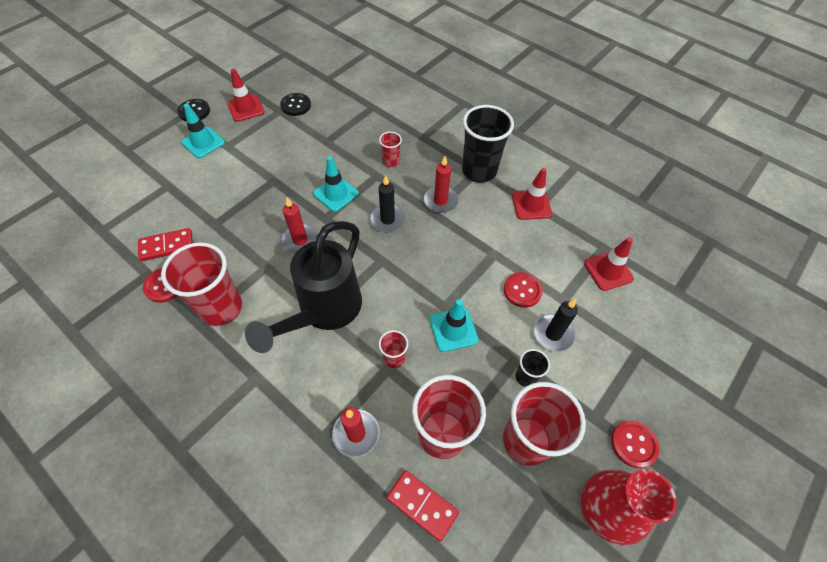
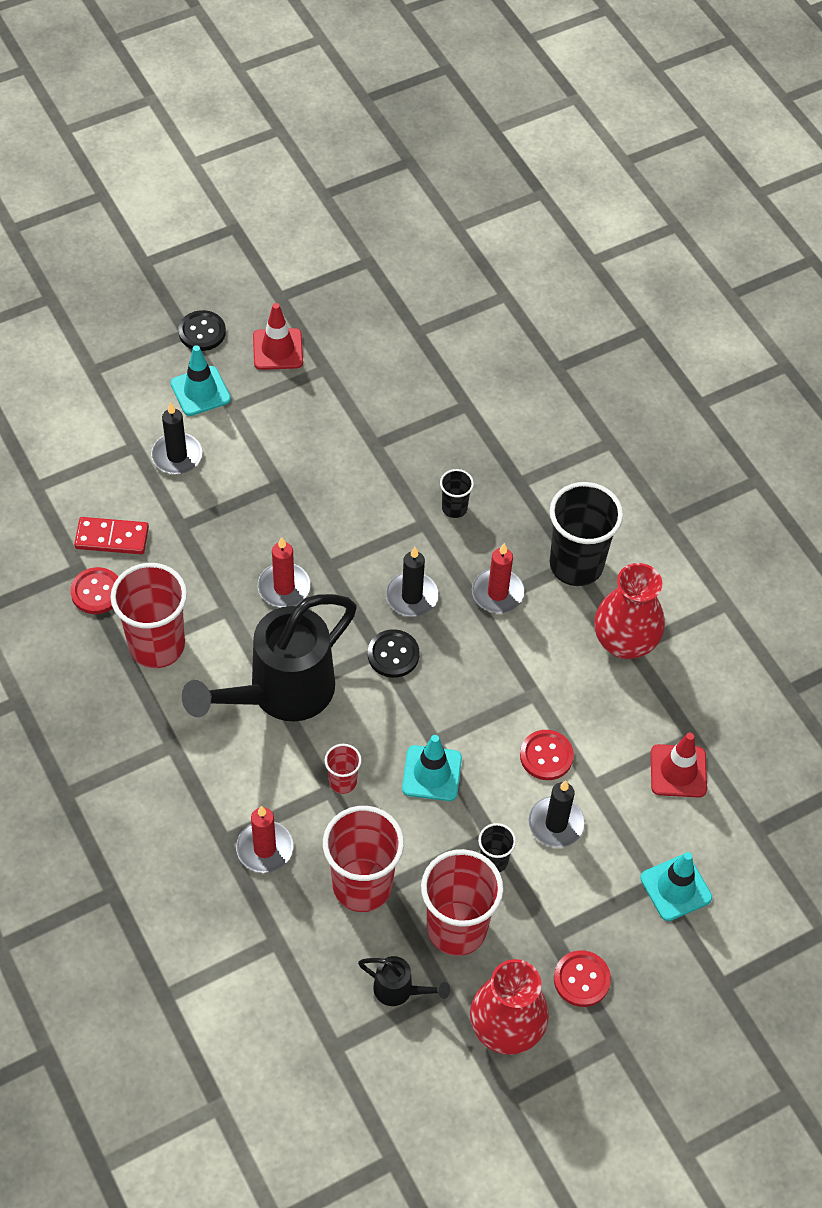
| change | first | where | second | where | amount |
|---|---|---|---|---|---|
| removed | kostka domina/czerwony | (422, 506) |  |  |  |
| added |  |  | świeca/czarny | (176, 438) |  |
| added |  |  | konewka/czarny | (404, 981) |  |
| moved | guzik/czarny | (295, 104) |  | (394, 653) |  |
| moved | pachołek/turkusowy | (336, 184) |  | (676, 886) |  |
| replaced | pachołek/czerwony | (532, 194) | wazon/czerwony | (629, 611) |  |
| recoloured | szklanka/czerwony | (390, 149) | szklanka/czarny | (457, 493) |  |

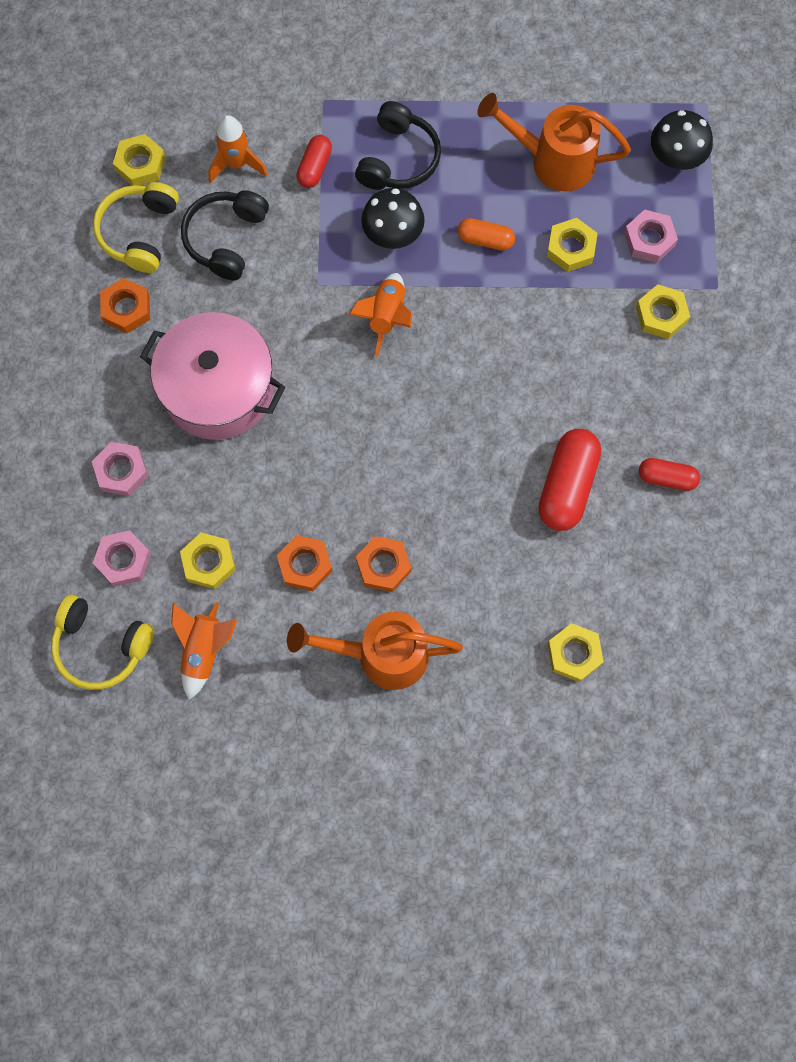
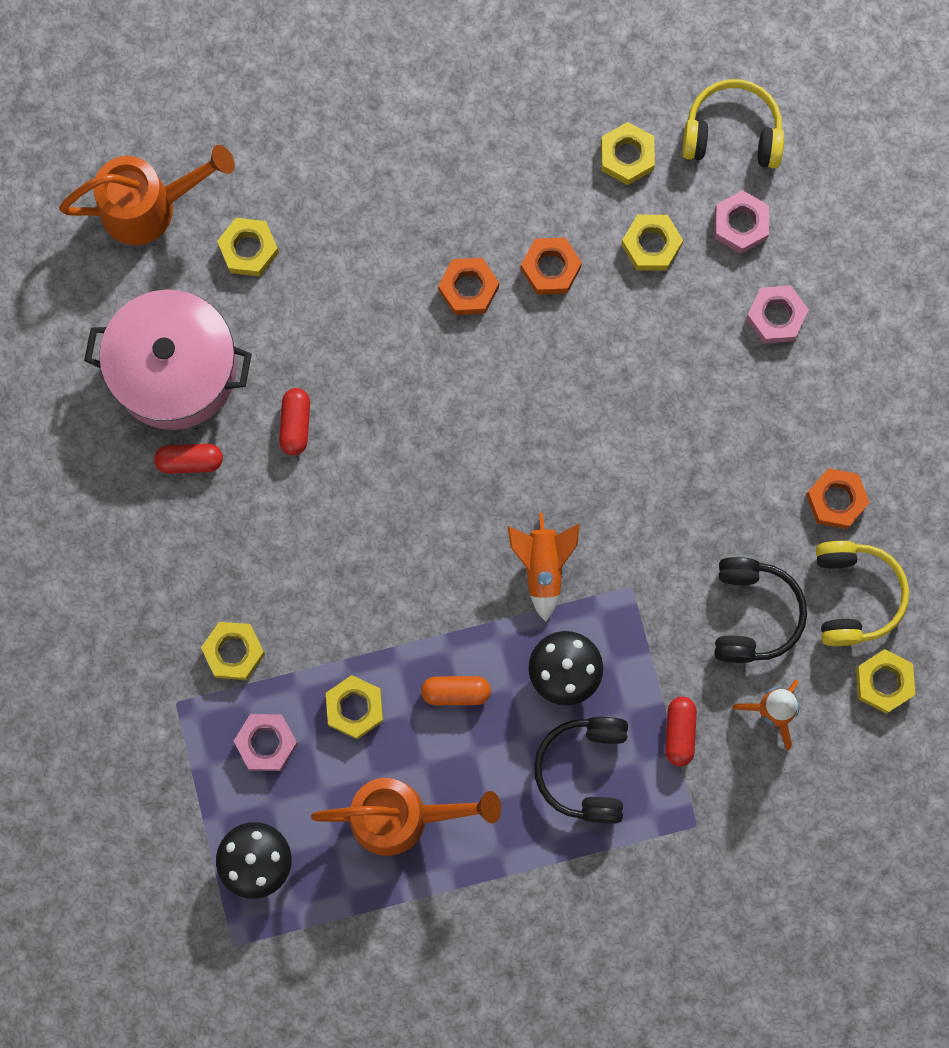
| change | first | where | second | where | amount |
|---|---|---|---|---|---|
| moved | garnek/różowy | (212, 376) |  | (168, 360) |  |
| moved | konewka/pomarańczowy | (375, 651) |  | (147, 195) |  |
| replaced | rakieta/pomarańczowy | (204, 651) | nakrętka/żółty | (628, 153) |  |
| resized | kapsułka/czerwony | (569, 480) |  | (294, 421) | x0.57 |

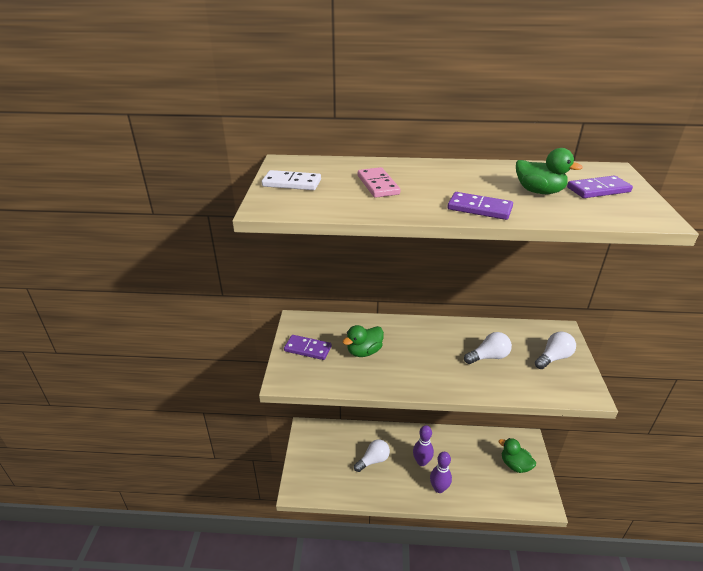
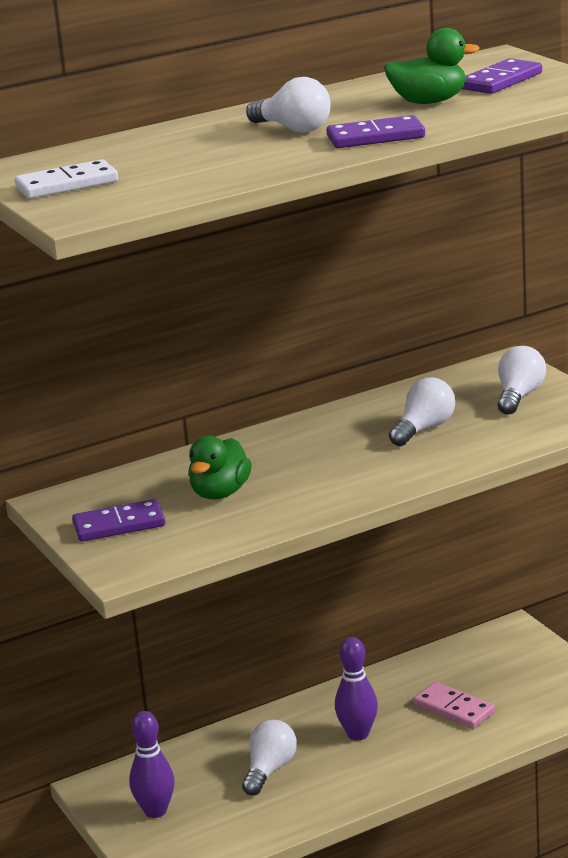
| change | first | where | second | where | amount |
|---|---|---|---|---|---|
| removed | kaczka/zielony | (517, 455) |  |  |  |
| added |  |  | żarówka/biały | (288, 105) |  |
| moved | kostka domina/różowy | (379, 182) |  | (454, 705) |  |
| moved | kręgiel/fioletowy | (441, 472) |  | (152, 764) |  |

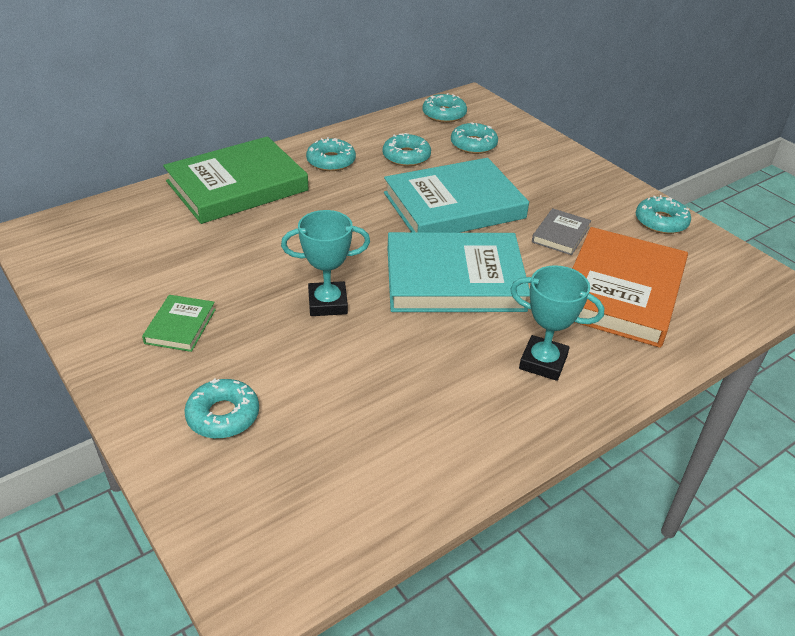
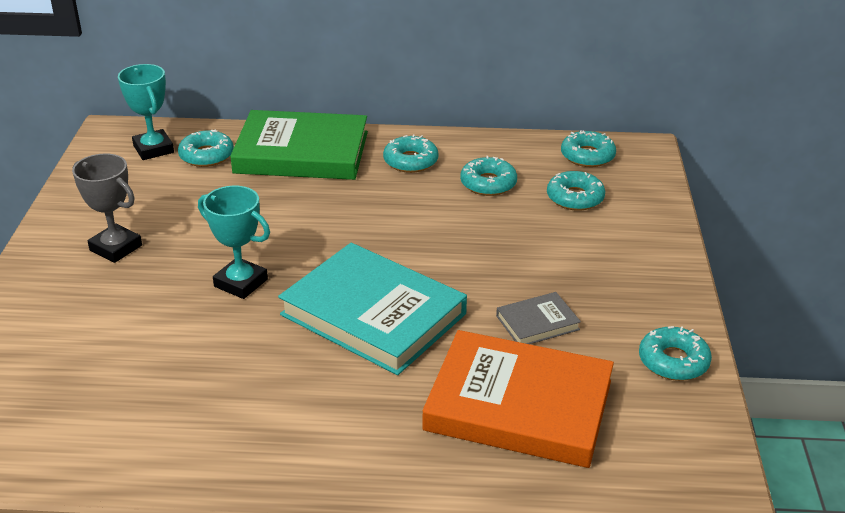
| change | first | where | second | where | amount |
|---|---|---|---|---|---|
| removed | książka/turkusowy | (456, 195) |  |  |  |
| moved | donut/turkusowy | (221, 409) |  | (206, 148) |  |
| moved | puchar/turkusowy | (557, 323) |  | (146, 112) |  |
| replaced | książka/zielony | (179, 323) | puchar/szary | (107, 208) |  |
| turned | książka/pomarańczowy | (630, 287) |  | (518, 399) | 45 degrees clockwise |

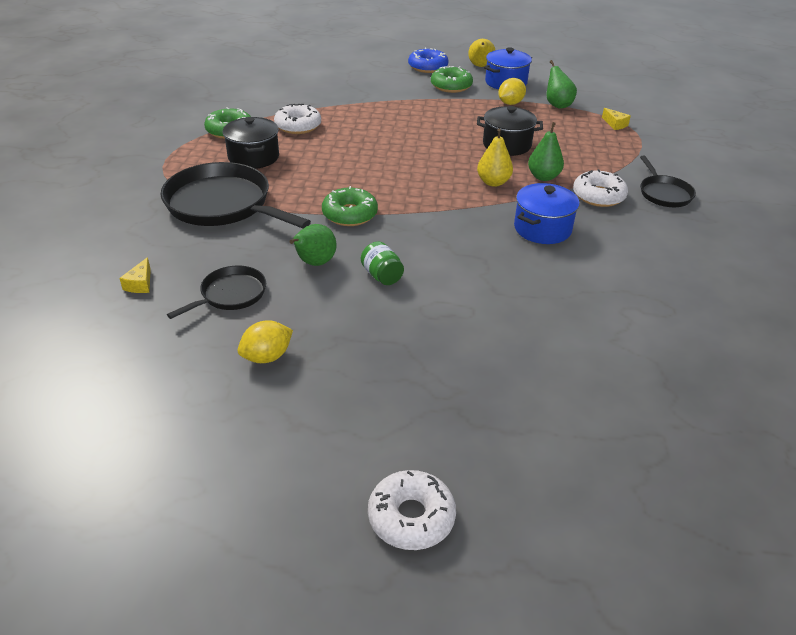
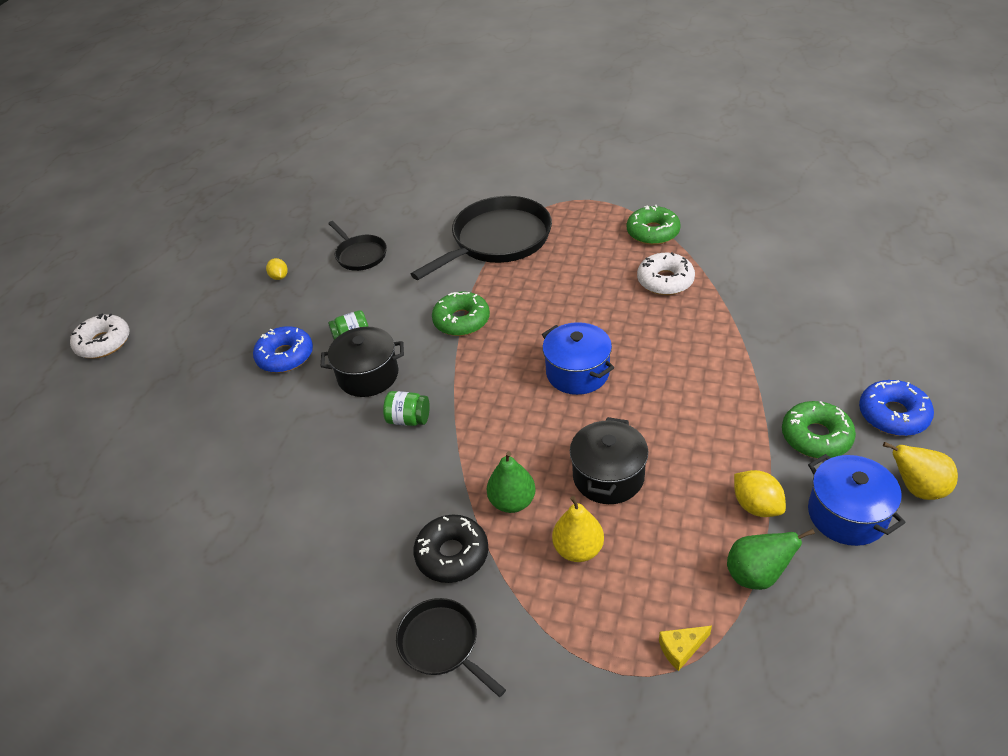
| change | first | where | second | where | amount |
|---|---|---|---|---|---|
| removed | ser/żółty | (135, 275) |  |  |  |
| removed | gruszka/zielony | (313, 245) |  |  |  |
| added |  |  | donut/niebieski | (283, 349) |  |
| added |  |  | słoik/zielony | (406, 408) |  |
| moved | garnek/czarny | (251, 143) |  | (362, 362) |  |
| moved | gruszka/żółty | (495, 157) |  | (578, 529) |  |
| moved | garnek/niebieski | (547, 213) |  | (578, 358) |  |
| recoloured | donut/biały | (600, 188) | donut/czarny | (451, 549) |  |
| turned | patelnia/czarny | (668, 181) |  | (451, 647) | 45 degrees clockwise |
| resized | cytryna/żółty | (265, 341) |  | (277, 269) | x0.67 |

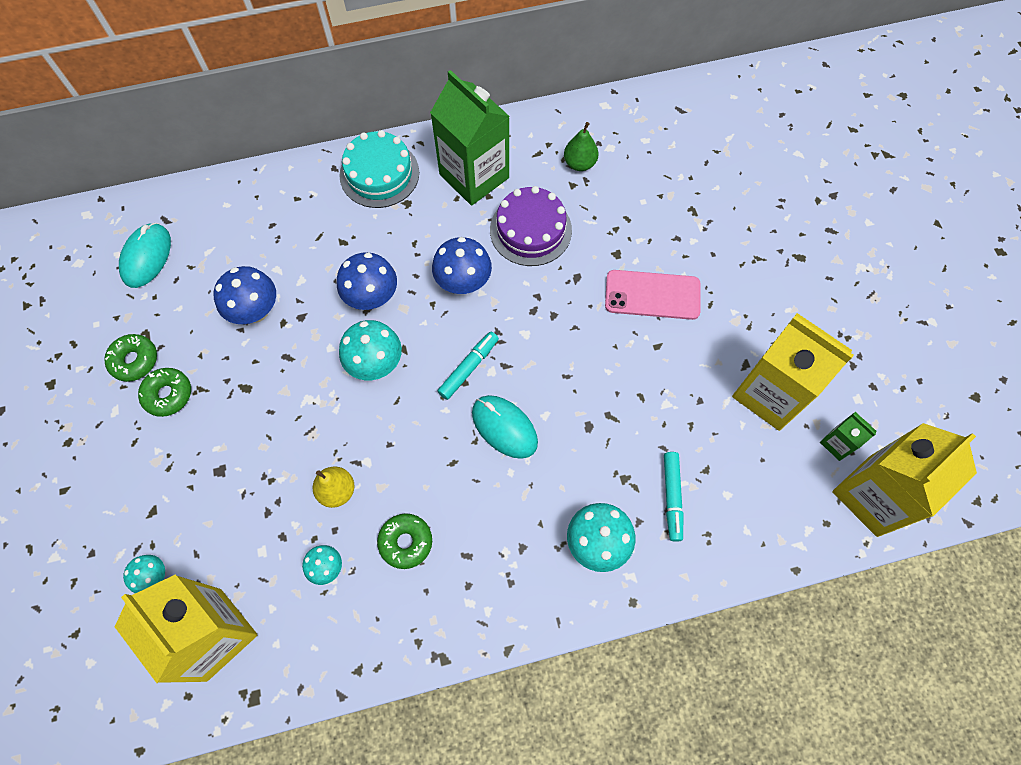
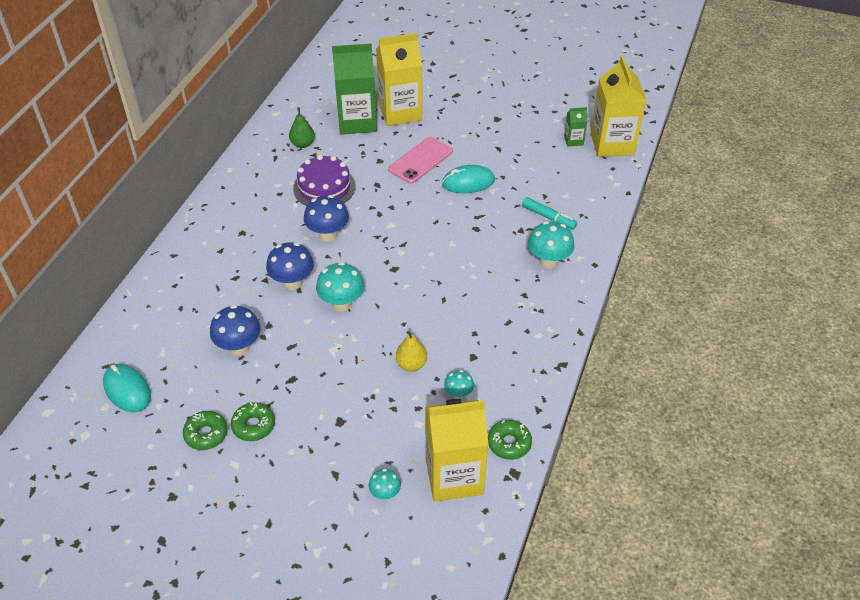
| change | first | where | second | where | amount |
|---|---|---|---|---|---|
| removed | tort/turkusowy | (379, 169) |  |  |  |
| removed | flamaster/turkusowy | (468, 366) |  |  |  |
| moved | donut/zielony | (404, 541) |  | (510, 440) |  |
| moved | karton mleka/zielony | (470, 137) |  | (354, 89) |  |
| moved | myszka/turkusowy | (505, 427) |  | (468, 179) |  |
| moved | karton mleka/żółty | (793, 372) |  | (399, 79) |  |

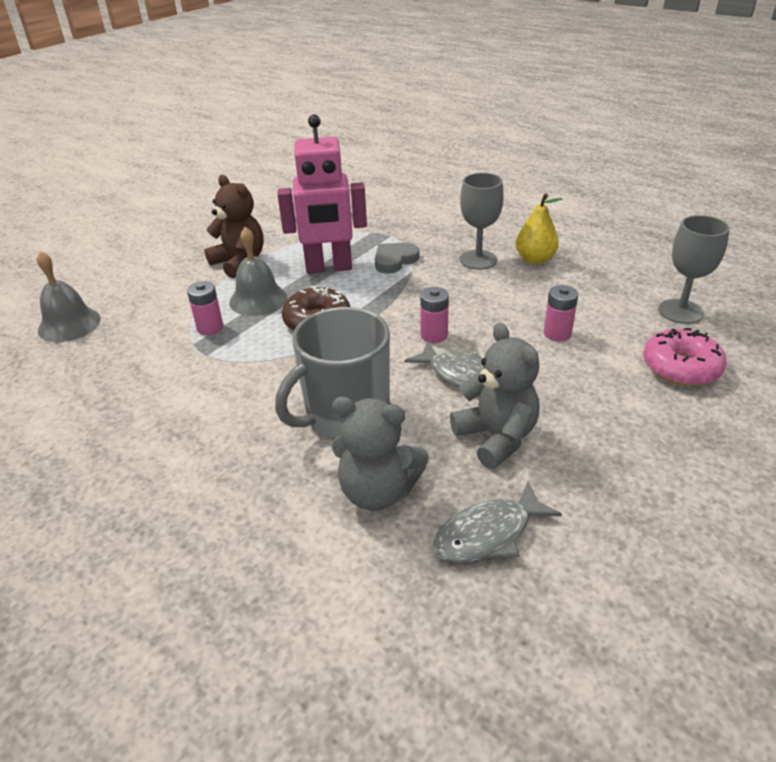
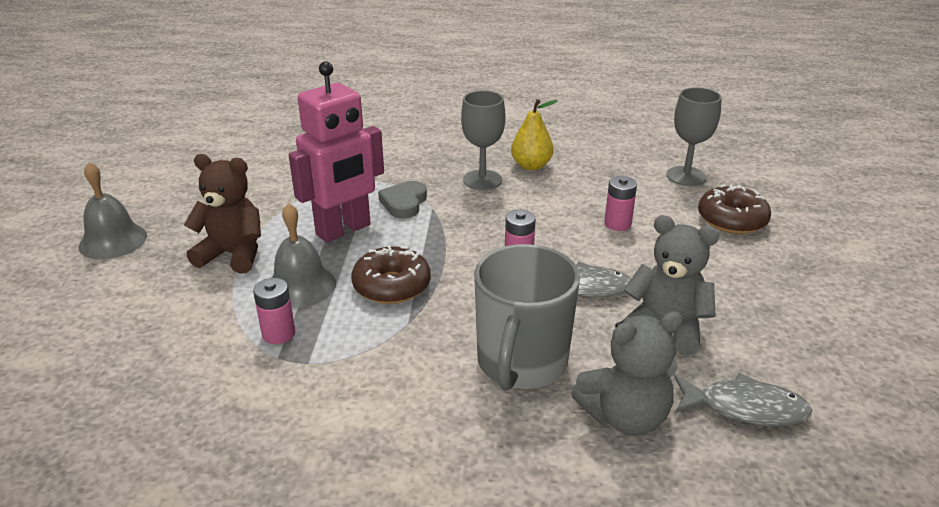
| change | first | where | second | where | amount |
|---|---|---|---|---|---|
| moved | dzwonek/szary | (68, 296) |  | (113, 210) |  |
| recoloured | donut/różowy | (685, 357) | donut/brązowy | (734, 209) |  |
| turned | ryba/szary | (497, 522) |  | (743, 400) | 105 degrees counterclockwise |

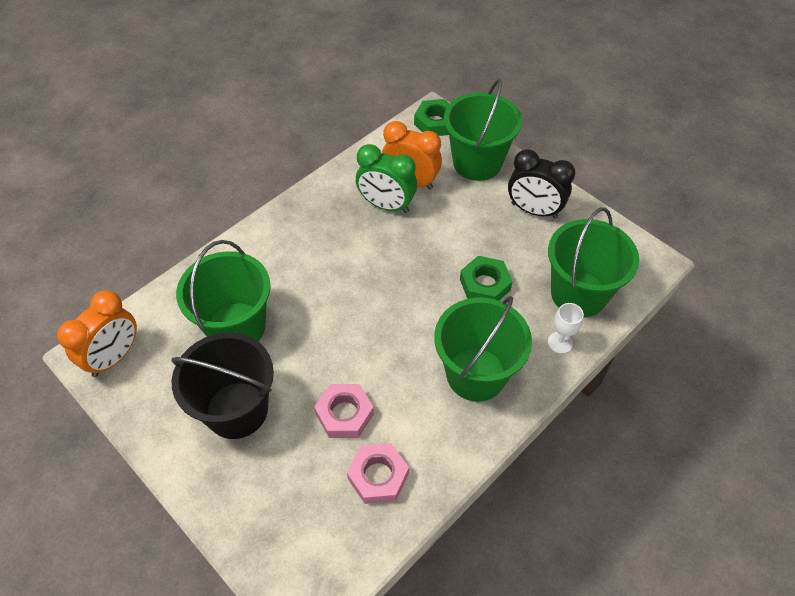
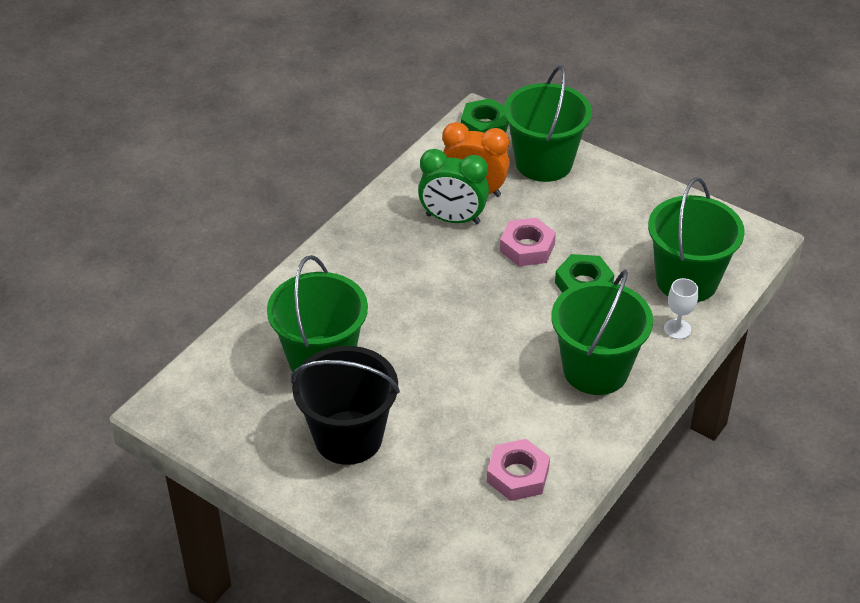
| change | first | where | second | where | amount |
|---|---|---|---|---|---|
| removed | budzik/pomarańczowy | (97, 333) |  |  |  |
| removed | budzik/czarny | (541, 184) |  |  |  |
| moved | nakrętka/różowy | (344, 411) |  | (528, 242) |  |

